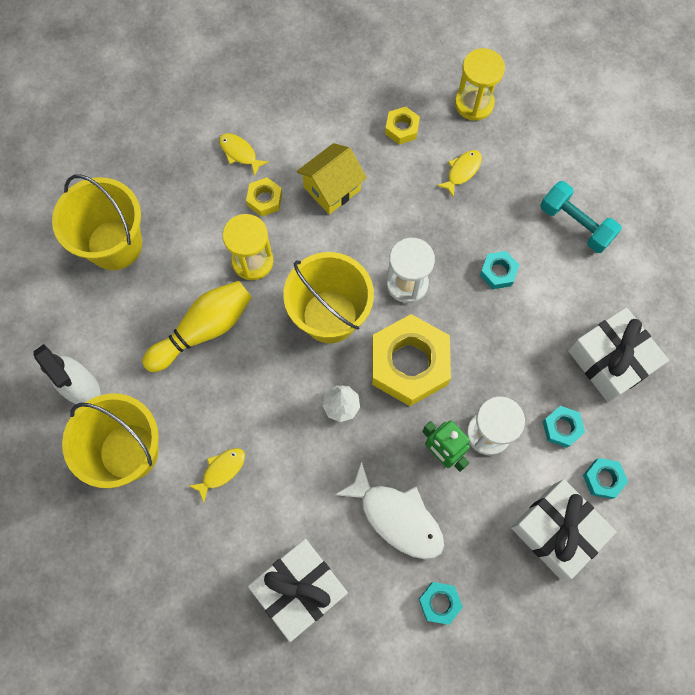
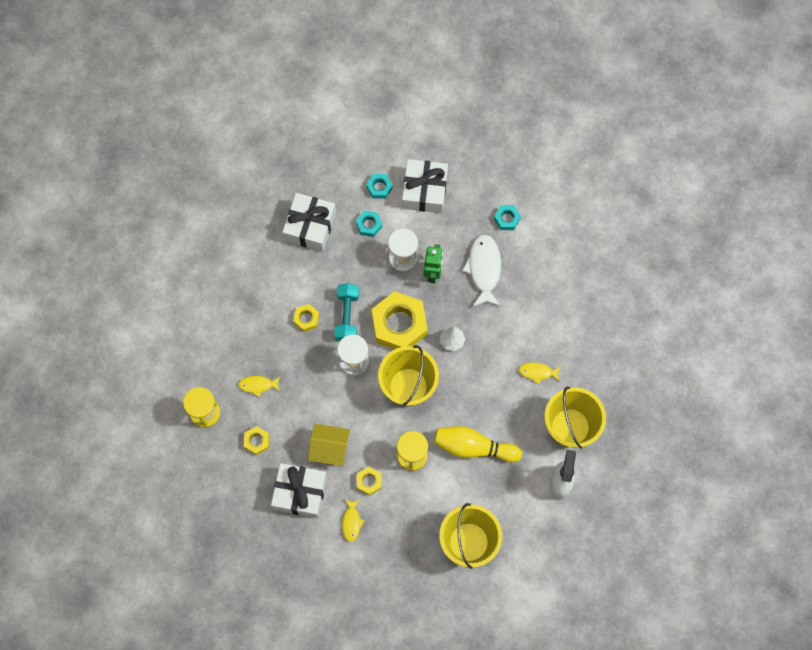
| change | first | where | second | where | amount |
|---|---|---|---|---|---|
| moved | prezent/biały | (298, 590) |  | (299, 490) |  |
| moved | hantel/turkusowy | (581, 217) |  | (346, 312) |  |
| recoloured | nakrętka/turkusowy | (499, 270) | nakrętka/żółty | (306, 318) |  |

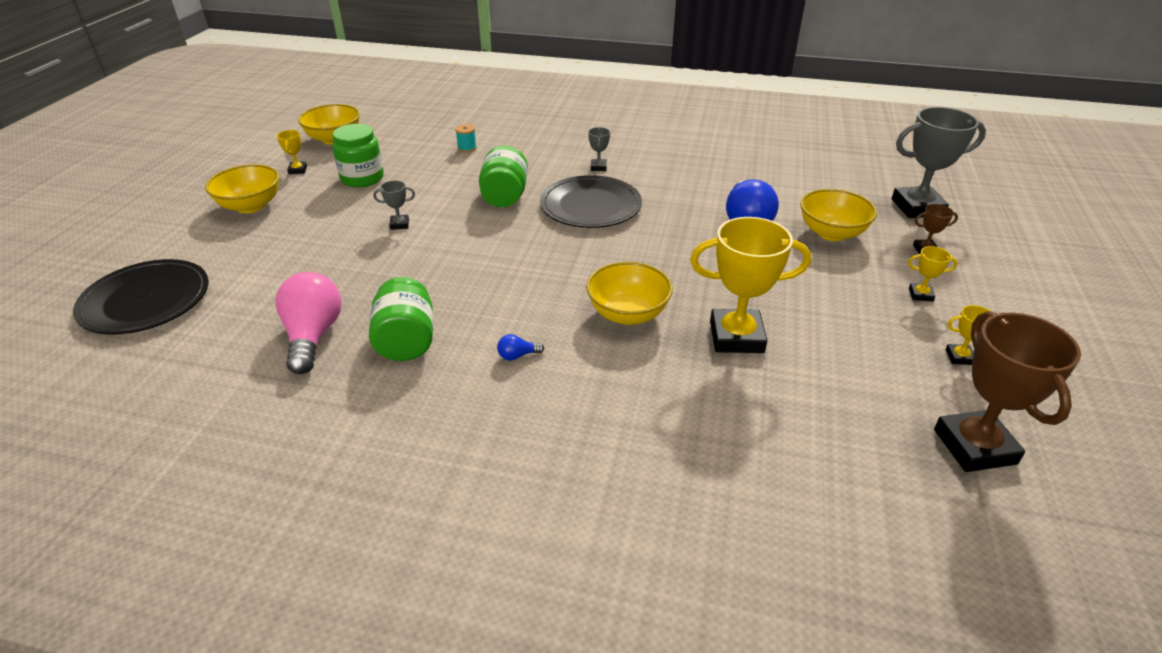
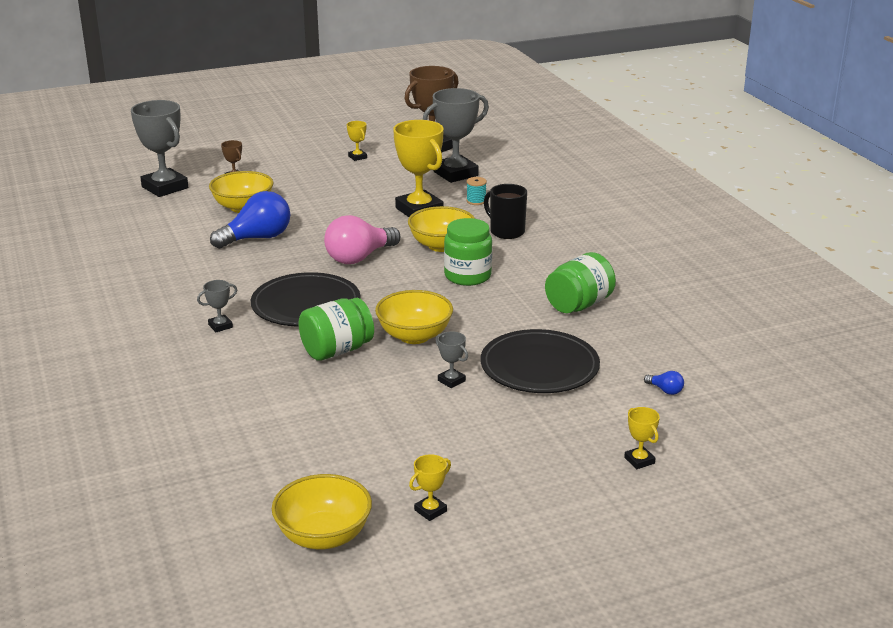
| change | first | where | second | where | amount |
|---|---|---|---|---|---|
| added |  |  | puchar/szary | (456, 135) |  |
| added |  |  | kubek/czarny | (505, 211) |  |
| moved | talerz/czarny | (141, 296) |  | (540, 361) |  |
| moved | miska/żółty | (242, 188) |  | (414, 317) |  |
| moved | żarówka/różowy | (308, 323) |  | (362, 239) |  |
| moved | słoik/zielony | (358, 155) |  | (468, 252) |  |
| moved | szpulka/turkusowy | (466, 138) |  | (476, 191) |  |
| moved | żarówka/niebieski | (520, 347) |  | (664, 383) |  |
| moved | puchar/żółty | (933, 274) |  | (642, 438) |  |

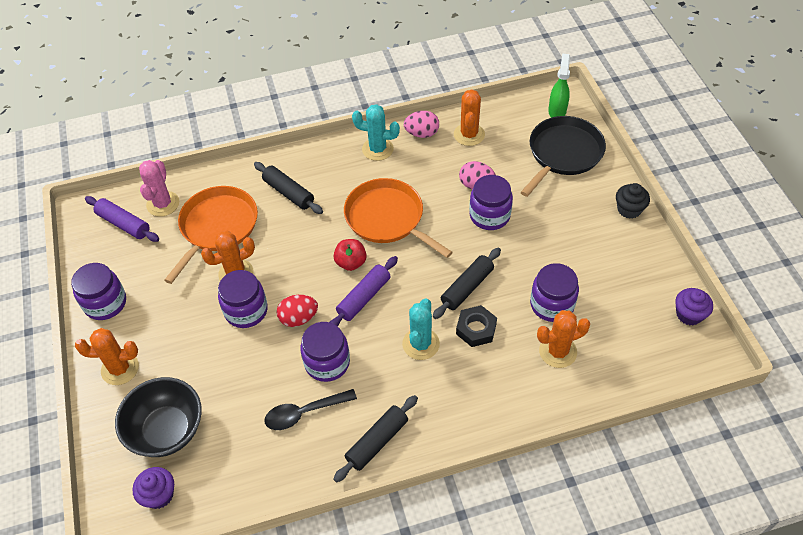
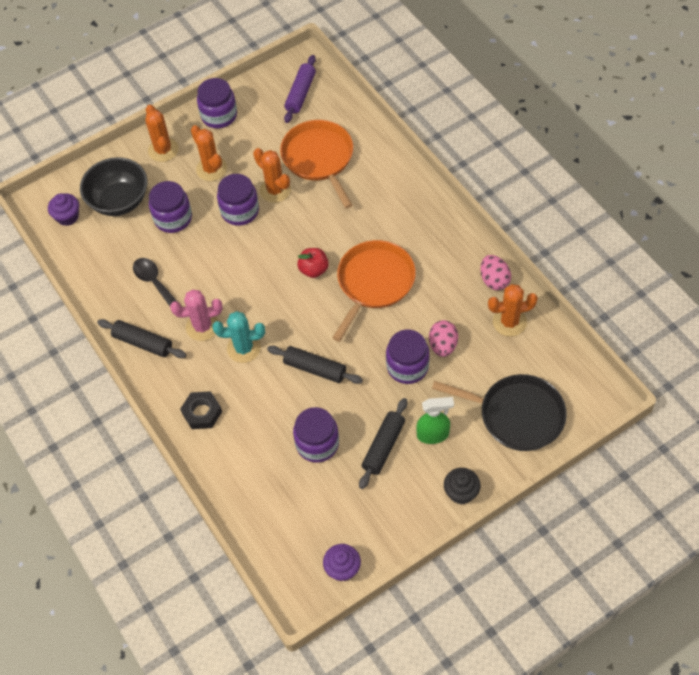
| change | first | where | second | where | amount |
|---|---|---|---|---|---|
| removed | jajko/czerwony | (297, 311) |  |  |  |
| removed | wałek do ciasta/fioletowy | (364, 291) |  |  |  |
| removed | kaktus/turkusowy | (376, 132) |  |  |  |
| moved | kaktus/różowy | (159, 188) |  | (196, 315) |  |
| moved | wałek do ciasta/czarny | (288, 188) |  | (383, 443) |  |
| moved | słoik/fioletowy | (325, 352) |  | (170, 207) |  |
| moved | nakrętka/czarny | (476, 326) |  | (201, 410) |  |
| moved | kaktus/pomarańczowy | (563, 339) |  | (209, 153) |  |
| moved | spryskiwacz/zielony | (559, 86) |  | (435, 420) |  |
| turned | patelnia/pomarańczowy | (211, 235) |  | (316, 164) | 120 degrees counterclockwise |

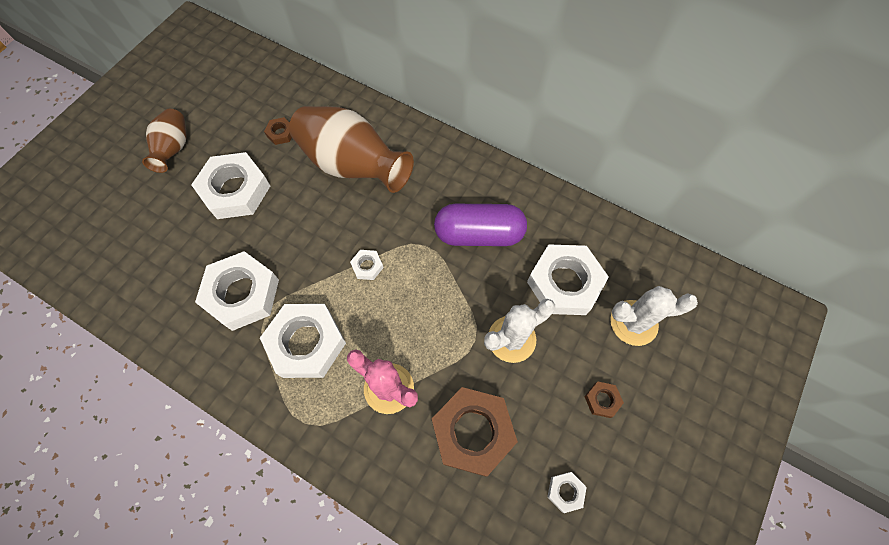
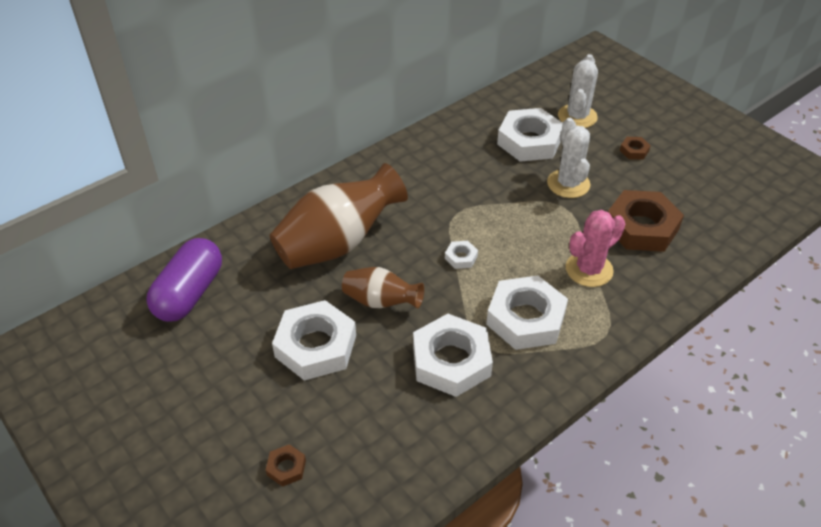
| change | first | where | second | where | amount |
|---|---|---|---|---|---|
| removed | nakrętka/biały | (567, 492) |  |  |  |
| moved | wazon/brązowy | (164, 141) |  | (383, 288) |  |
| moved | nakrętka/brązowy | (278, 131) |  | (286, 465) |  |
| moved | kapsułka/fioletowy | (480, 225) |  | (184, 280) |  |

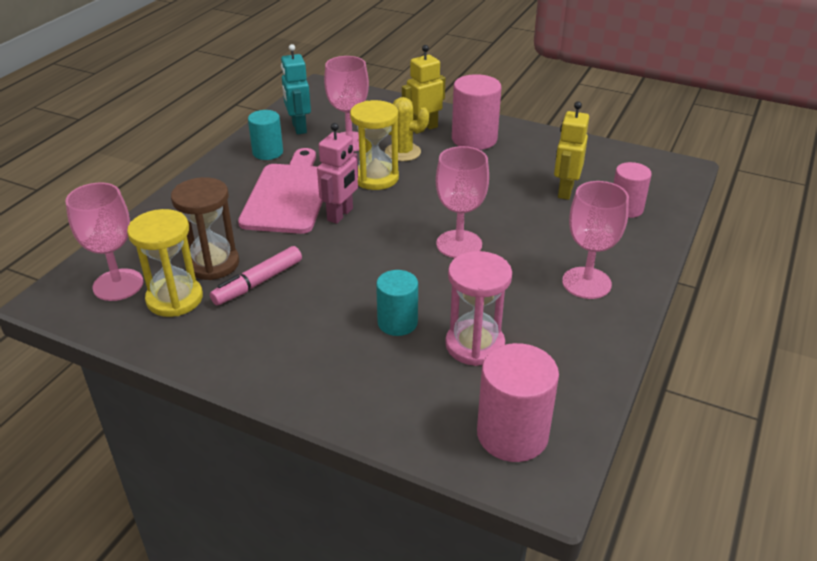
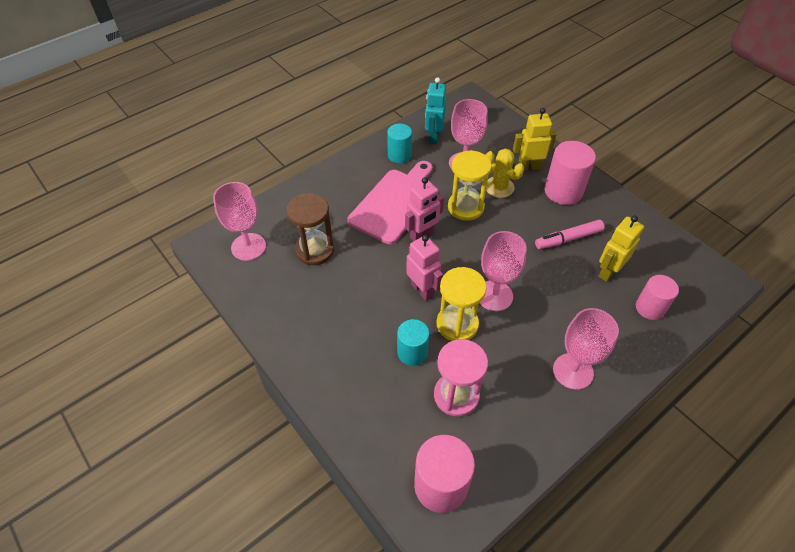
| change | first | where | second | where | amount |
|---|---|---|---|---|---|
| added |  |  | robot/różowy | (424, 268) |  |
| moved | klepsydra/żółty | (165, 263) |  | (461, 304) |  |
| moved | flamaster/różowy | (256, 275) |  | (570, 234) |  |

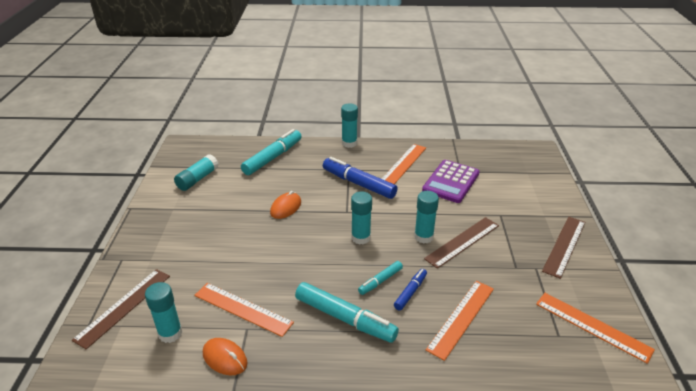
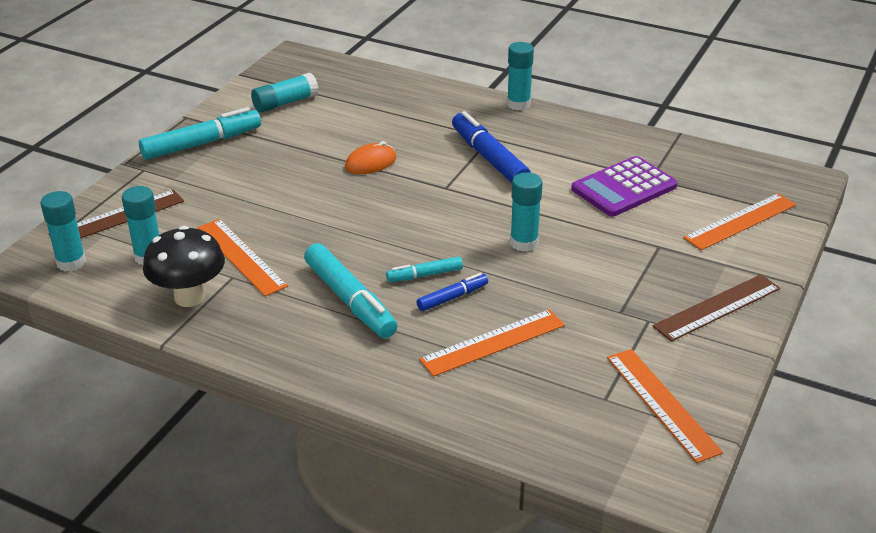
| change | first | where | second | where | amount |
|---|---|---|---|---|---|
| removed | linijka/brązowy | (461, 243) |  |  |  |
| moved | flamaster/turkusowy | (271, 152) |  | (200, 133) |  |
| moved | klej w sztyfcie/turkusowy | (361, 218) |  | (63, 231) |  |
| moved | linijka/pomarańczowy | (403, 164) |  | (739, 221) |  |
| replaced | myszka/pomarańczowy | (225, 356) | grzyb/czarny | (184, 266) |  |

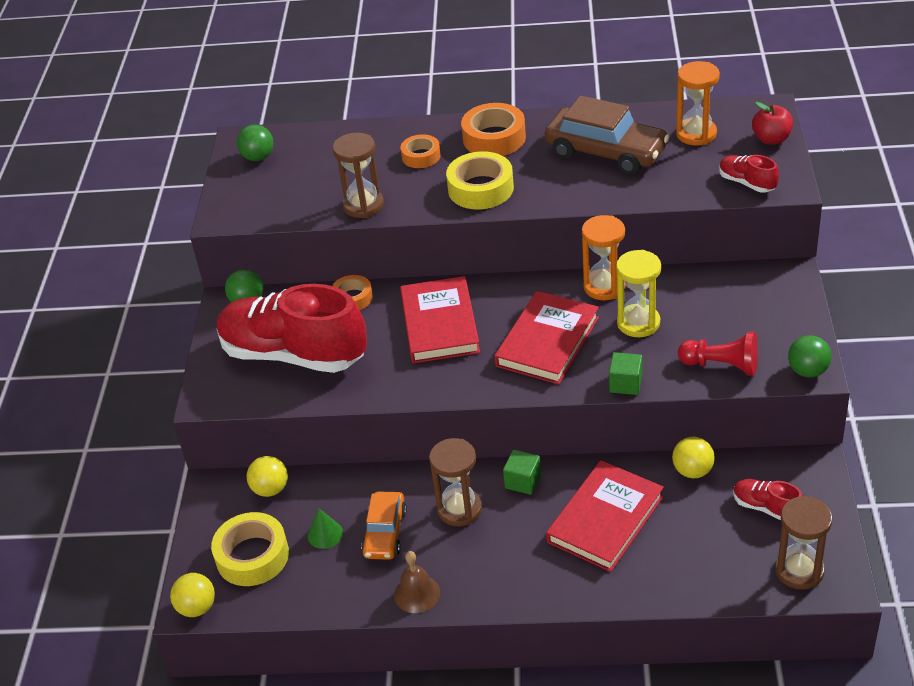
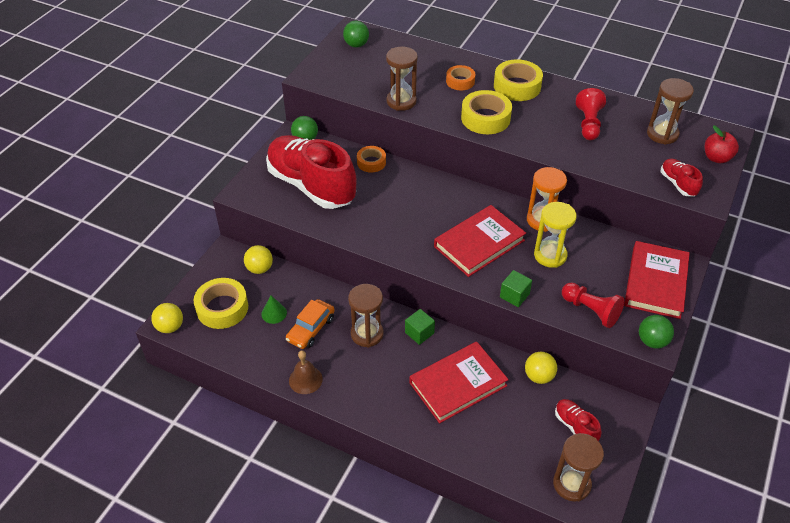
| change | first | where | second | where | amount |
|---|---|---|---|---|---|
| moved | książka/czerwony | (440, 319) |  | (657, 280) |  |
| replaced | samochód/brązowy | (607, 134) | pionek/czerwony | (591, 114) |  |
| recoloured | taśma klejąca/pomarańczowy | (493, 129) | taśma klejąca/żółty | (518, 80) |  |
| recoloured | klepsydra/pomarańczowy | (698, 103) | klepsydra/brązowy | (670, 111) |  |

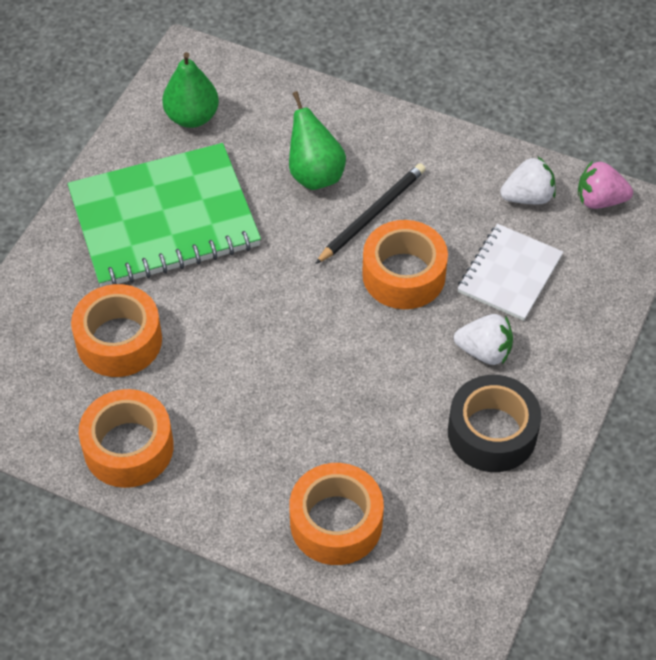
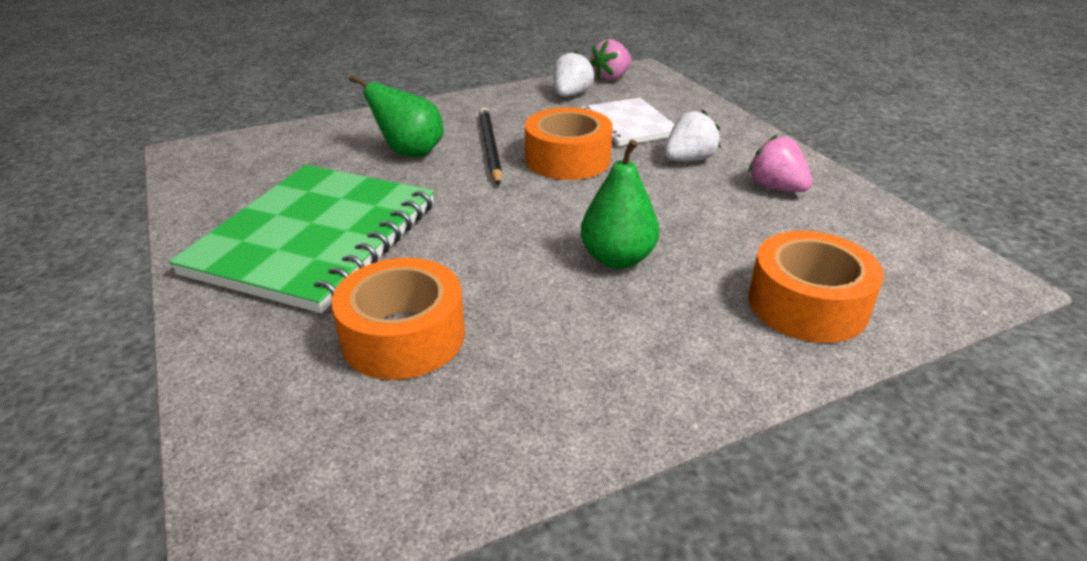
| change | first | where | second | where | amount |
|---|---|---|---|---|---|
| removed | taśma klejąca/pomarańczowy | (126, 438) |  |  |  |
| moved | gruszka/zielony | (190, 90) |  | (620, 204) |  |
| replaced | taśma klejąca/czarny | (494, 423) | truskawka/różowy | (780, 163) |  |

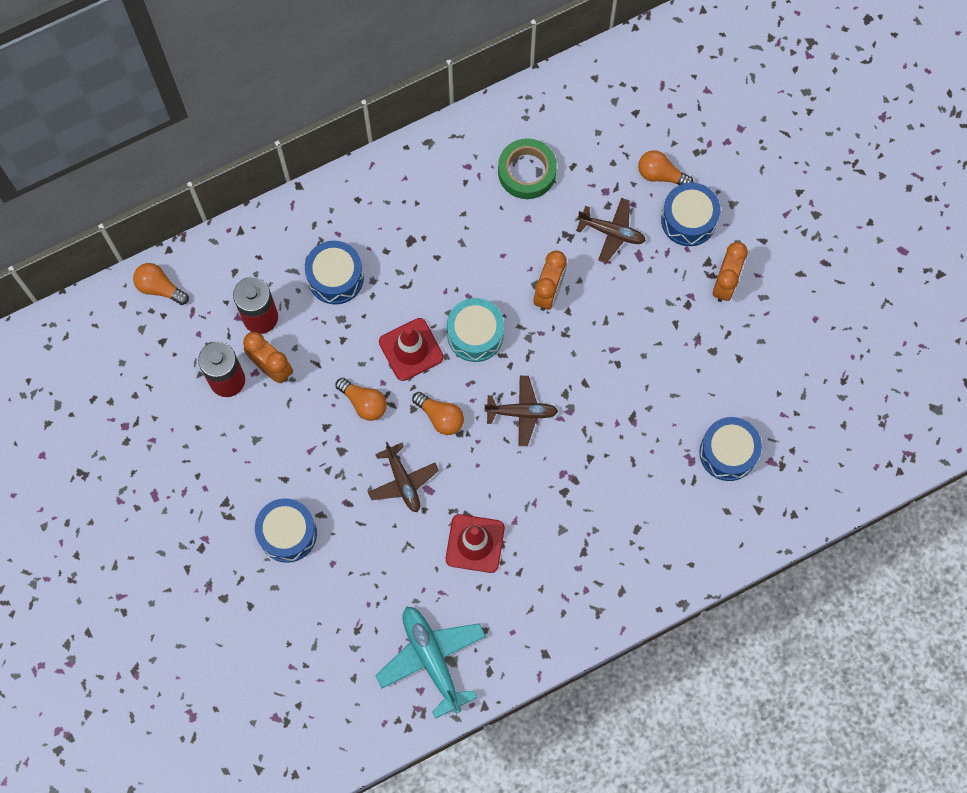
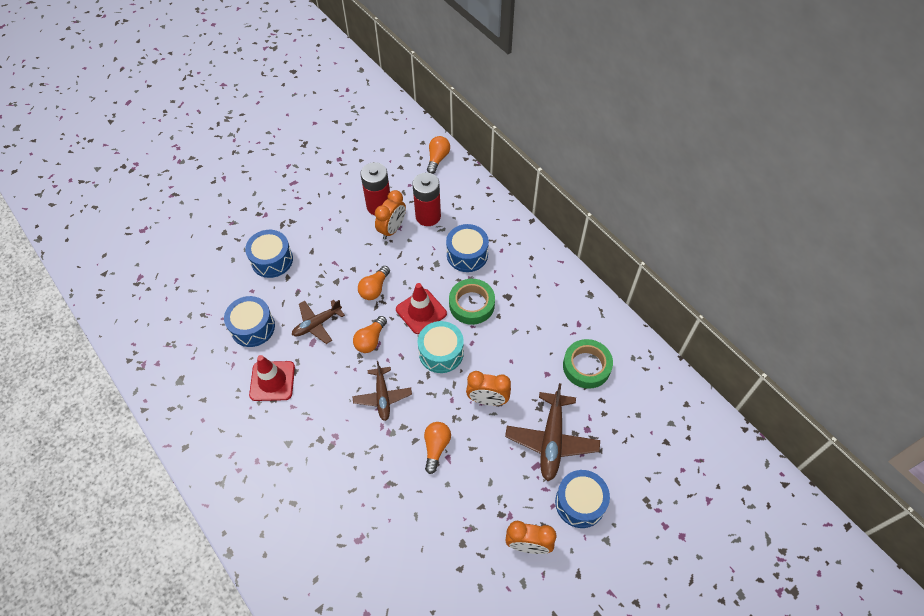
| change | first | where | second | where | amount |
|---|---|---|---|---|---|
| removed | samolot/turkusowy | (430, 662) |  |  |  |
| added |  |  | taśma klejąca/zielony | (472, 302) |  |
| moved | żarówka/pomarańczowy | (666, 167) |  | (437, 448) |  |
| moved | bęben/niebieski | (730, 449) |  | (249, 321) |  |
| resized | samolot/brązowy | (611, 230) |  | (552, 432) | x1.54 |

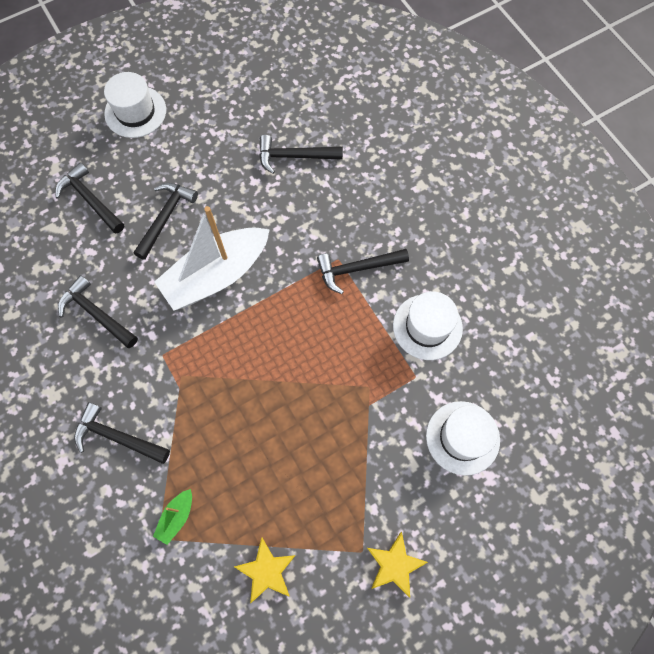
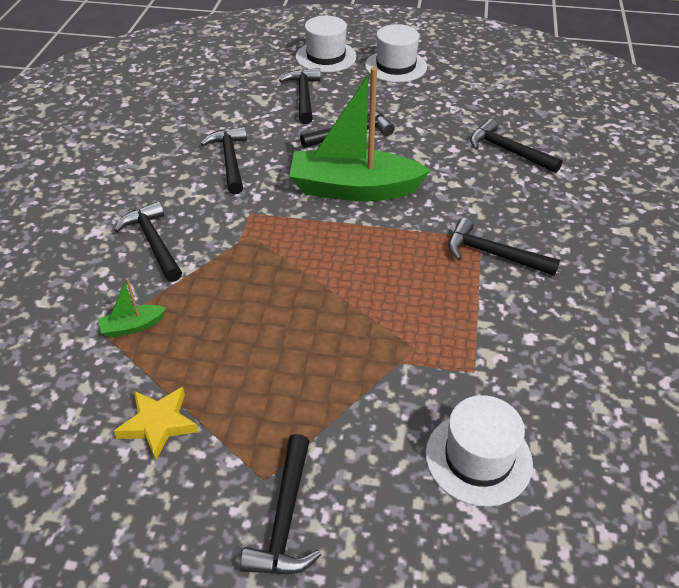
| change | first | where | second | where | amount |
|---|---|---|---|---|---|
| moved | kapelusz/biały | (428, 325) |  | (326, 44) |  |
| replaced | gwiazda/żółty | (397, 565) | młotek/czarny | (280, 504) |  |
| recoloured | łódka/biały | (212, 258) | łódka/zielony | (360, 134) |  |

